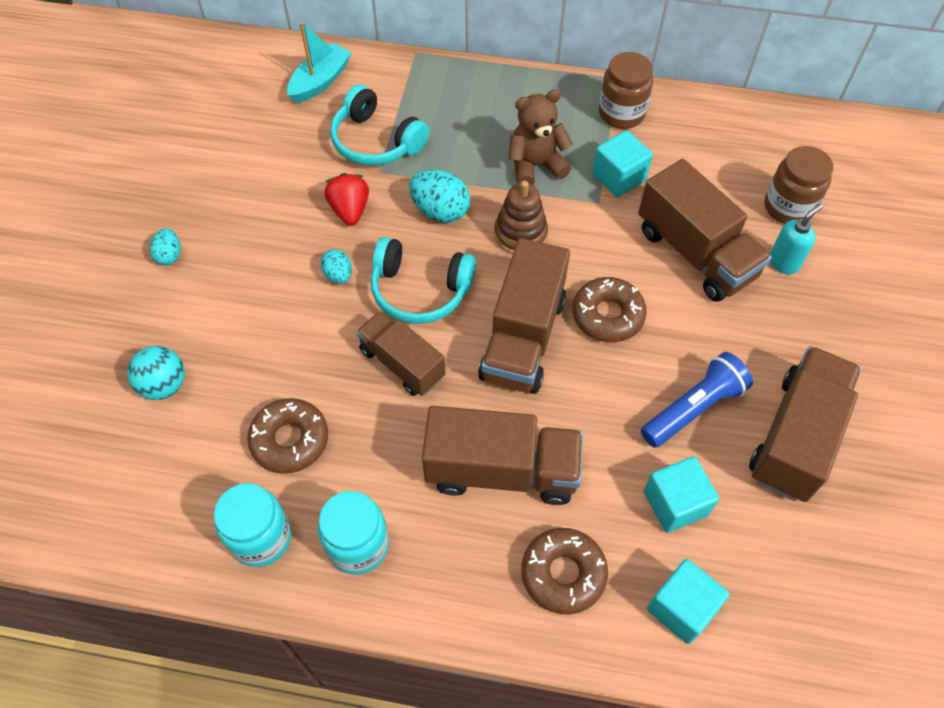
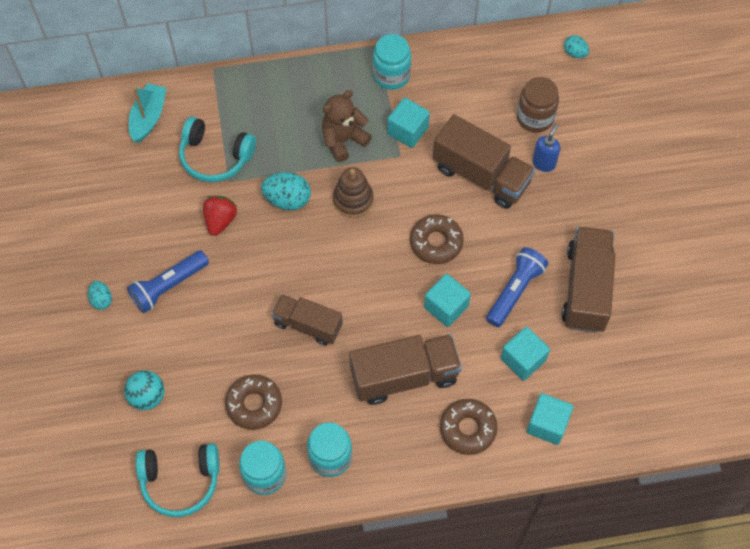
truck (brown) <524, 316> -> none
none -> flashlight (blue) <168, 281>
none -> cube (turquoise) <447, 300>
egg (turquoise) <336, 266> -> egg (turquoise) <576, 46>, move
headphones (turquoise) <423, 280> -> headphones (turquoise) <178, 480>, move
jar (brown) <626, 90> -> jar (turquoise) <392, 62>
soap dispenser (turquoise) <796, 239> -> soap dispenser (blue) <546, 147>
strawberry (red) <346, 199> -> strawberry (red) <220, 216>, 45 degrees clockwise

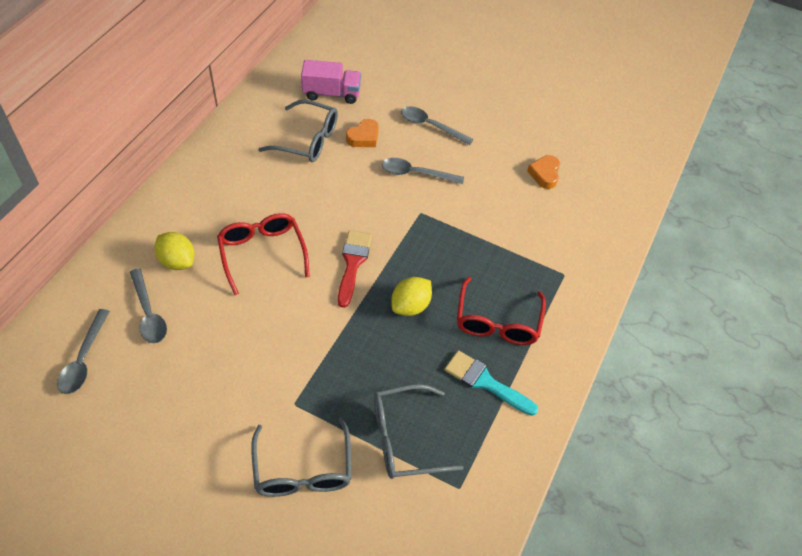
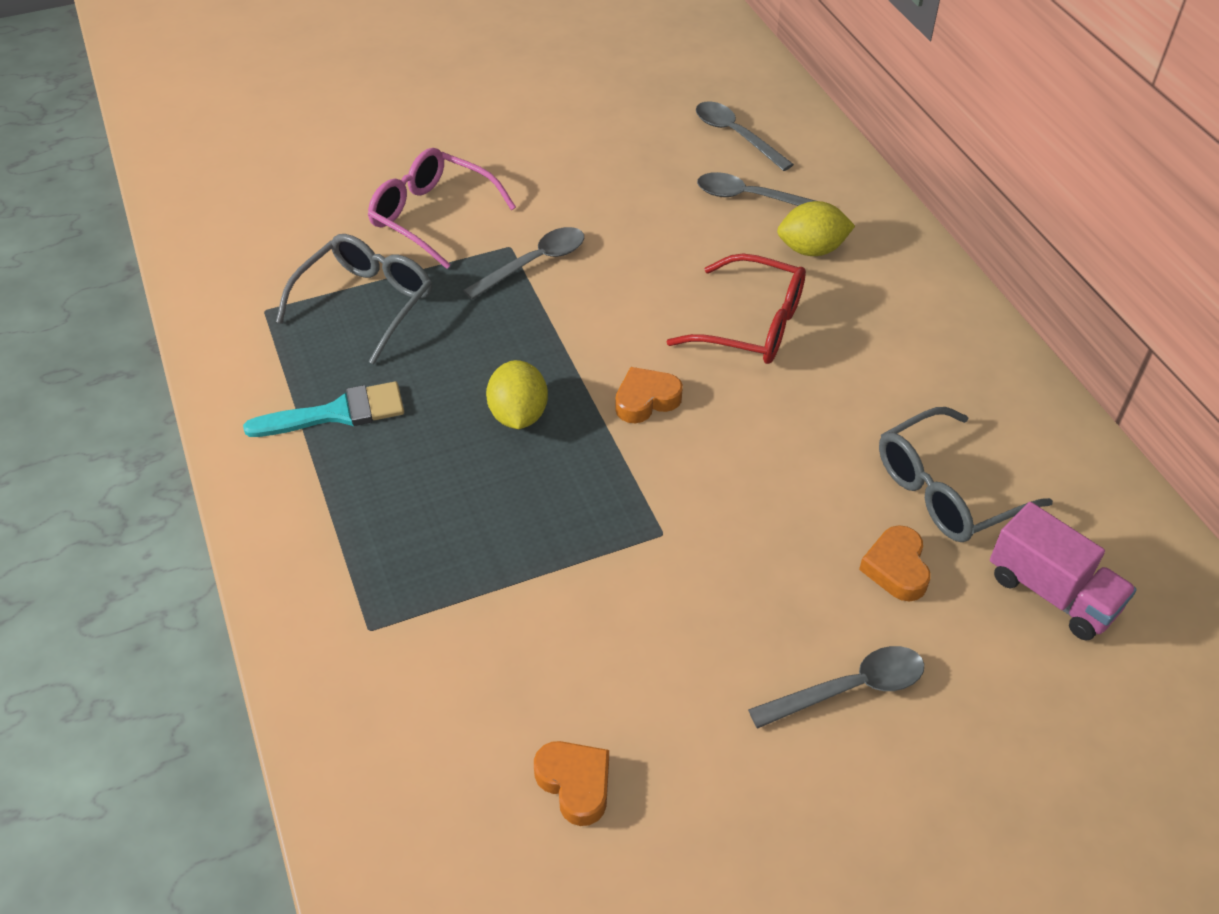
glasses (red) <501, 311> -> none
spoon (grey) <423, 171> -> spoon (grey) <523, 263>, move
brush (red) <355, 269> -> heart (orange) <649, 395>
glasses (grey) <301, 457> -> glasses (pink) <442, 208>
truck (pink) <331, 82> -> truck (pink) <1063, 571>, 90 degrees counterclockwise

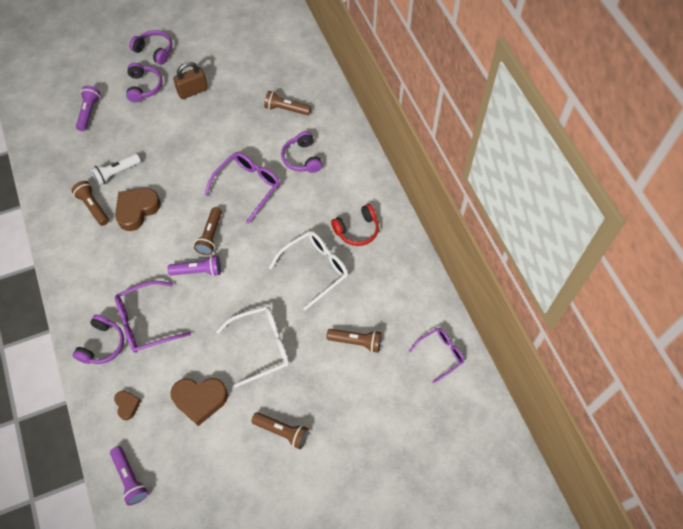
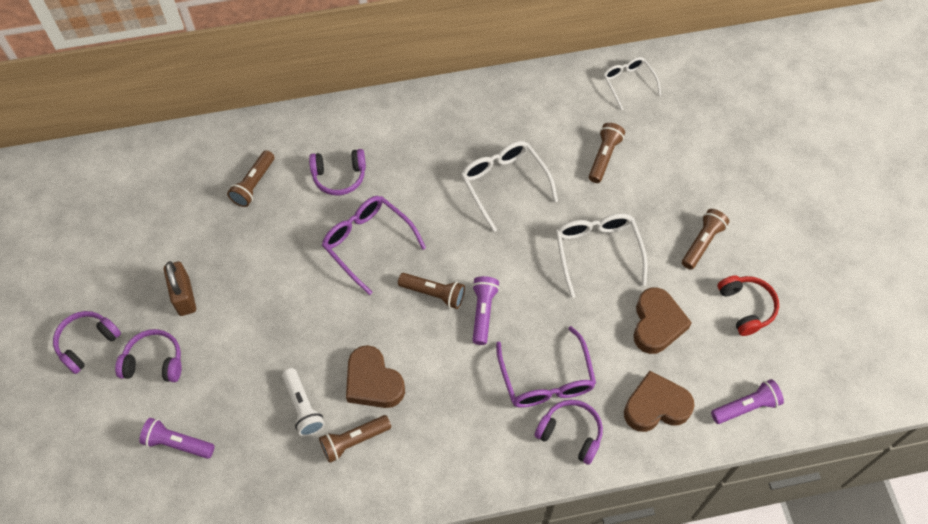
headphones (red) <355, 225> -> headphones (red) <748, 305>, move
glasses (purple) <436, 356> -> glasses (white) <632, 83>
heart (brown) <127, 405> -> heart (brown) <659, 401>, x1.88

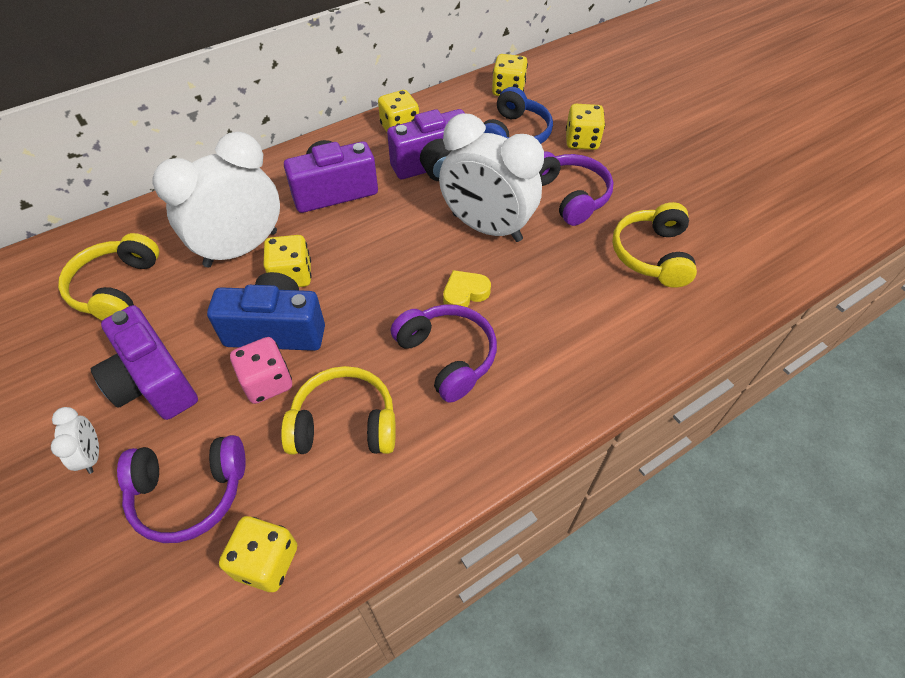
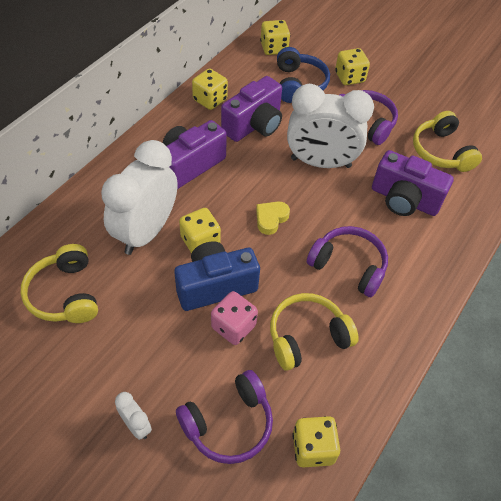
camera (purple) <144, 362> -> camera (purple) <413, 183>, move
heart (yellow) <467, 288> -> heart (yellow) <273, 218>, move

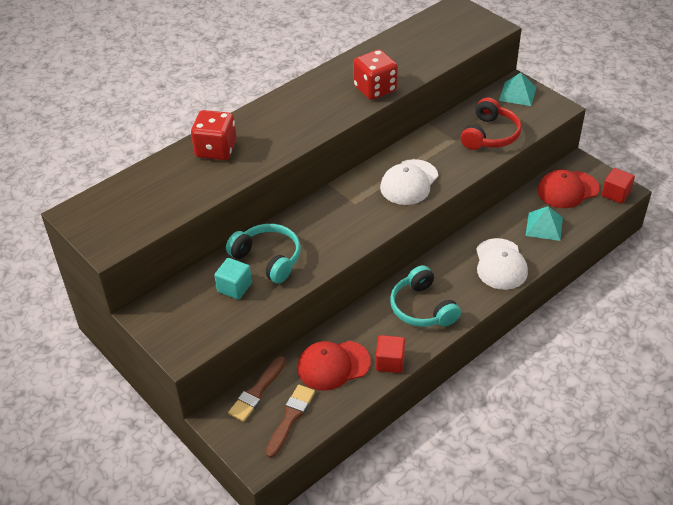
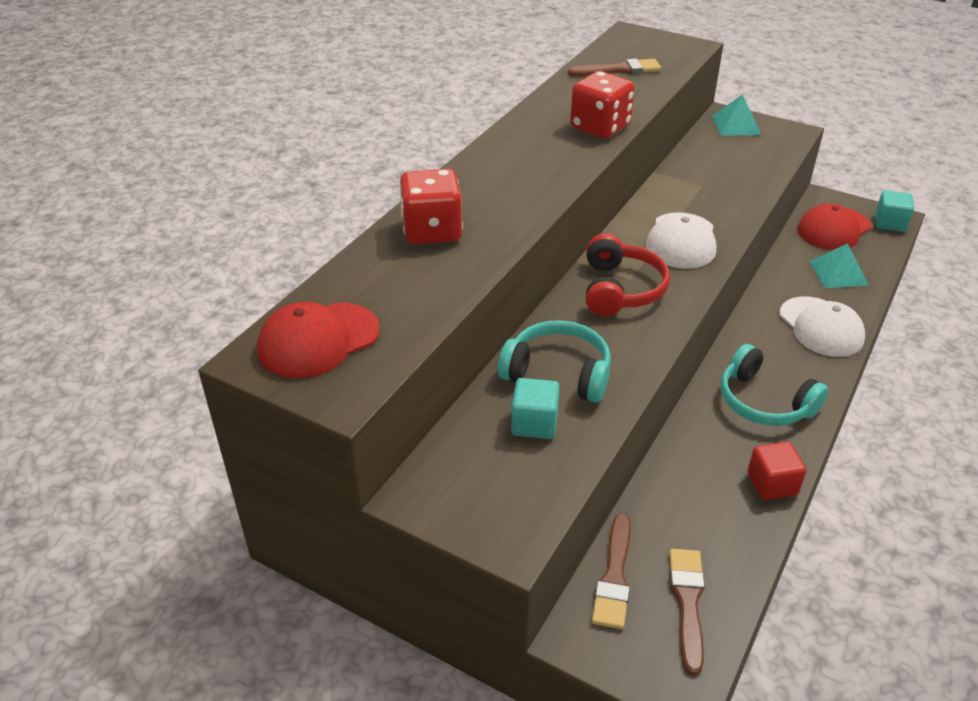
none -> brush (brown) <614, 68>
cap (red) <334, 366> -> cap (red) <318, 340>, move
headphones (red) <491, 123> -> headphones (red) <628, 274>, move
cube (red) <618, 186> -> cube (turquoise) <894, 211>

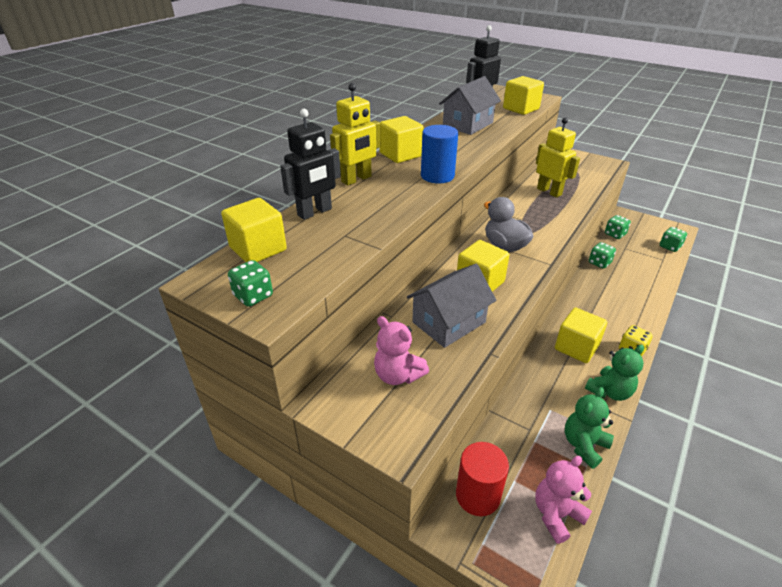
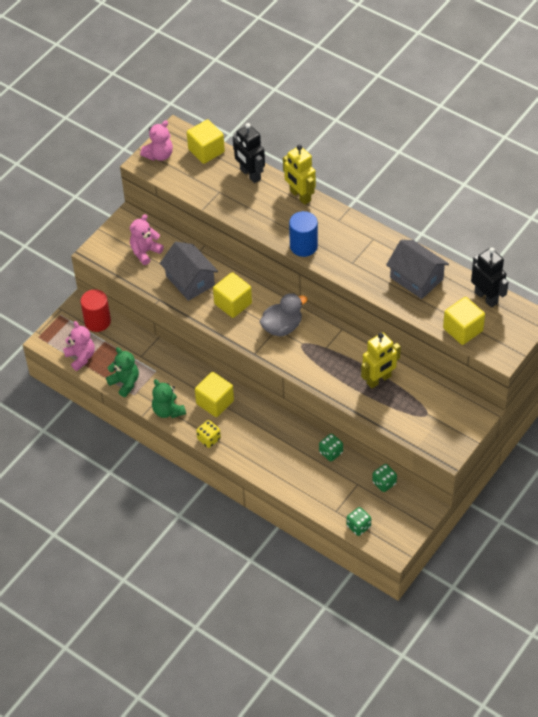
cube (yellow) <401, 139> -> none
dice (green) <250, 283> -> teddy bear (pink) <156, 140>

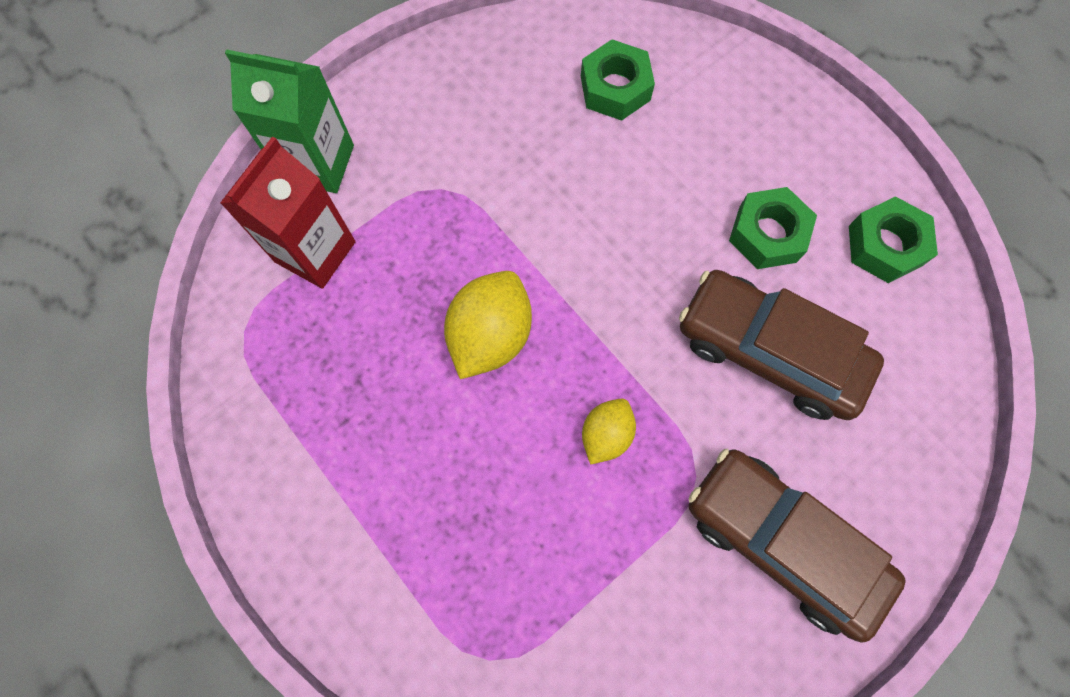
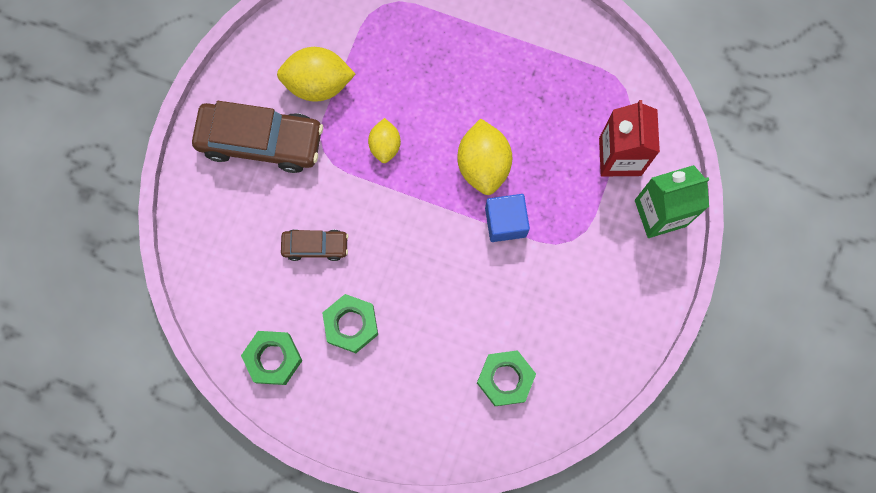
none -> lemon (yellow) <316, 74>
none -> cube (blue) <507, 218>
car (brown) <781, 345> -> car (brown) <314, 245>, x0.52

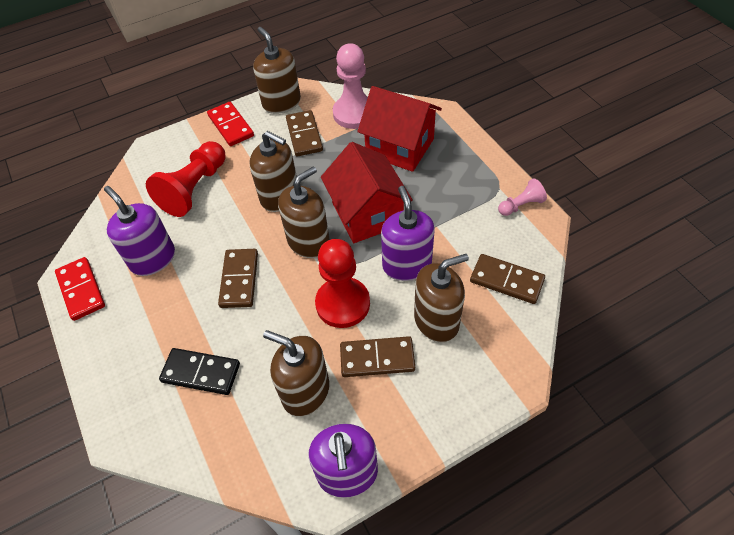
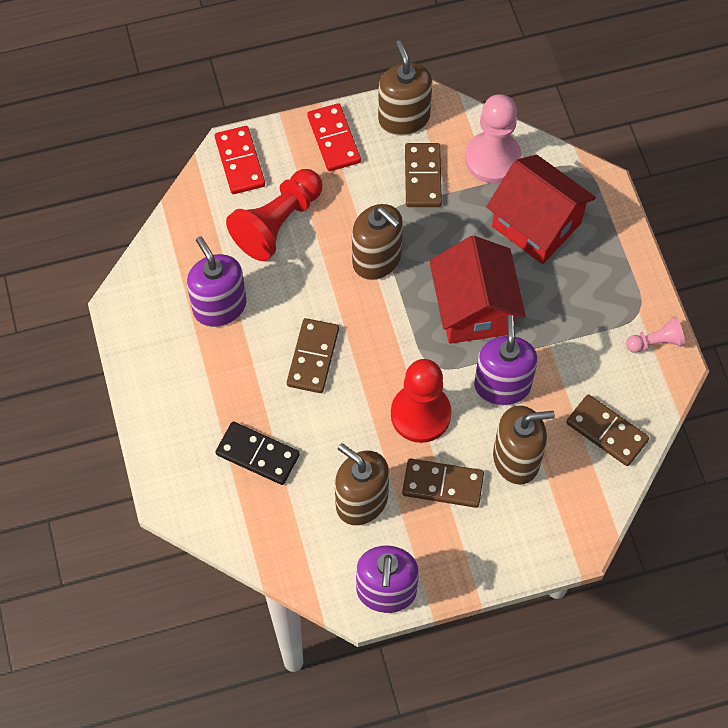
soap dispenser (brown) <304, 212> -> none
domino (red) <80, 289> -> domino (red) <240, 160>, move

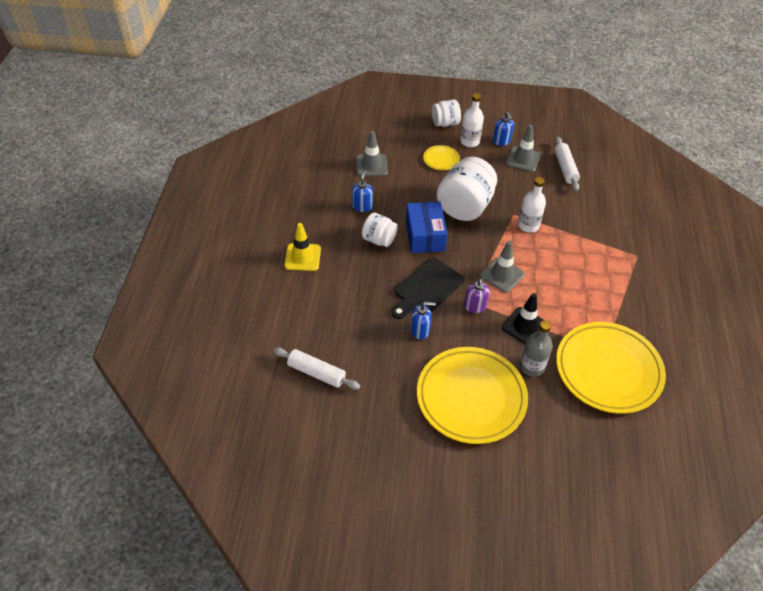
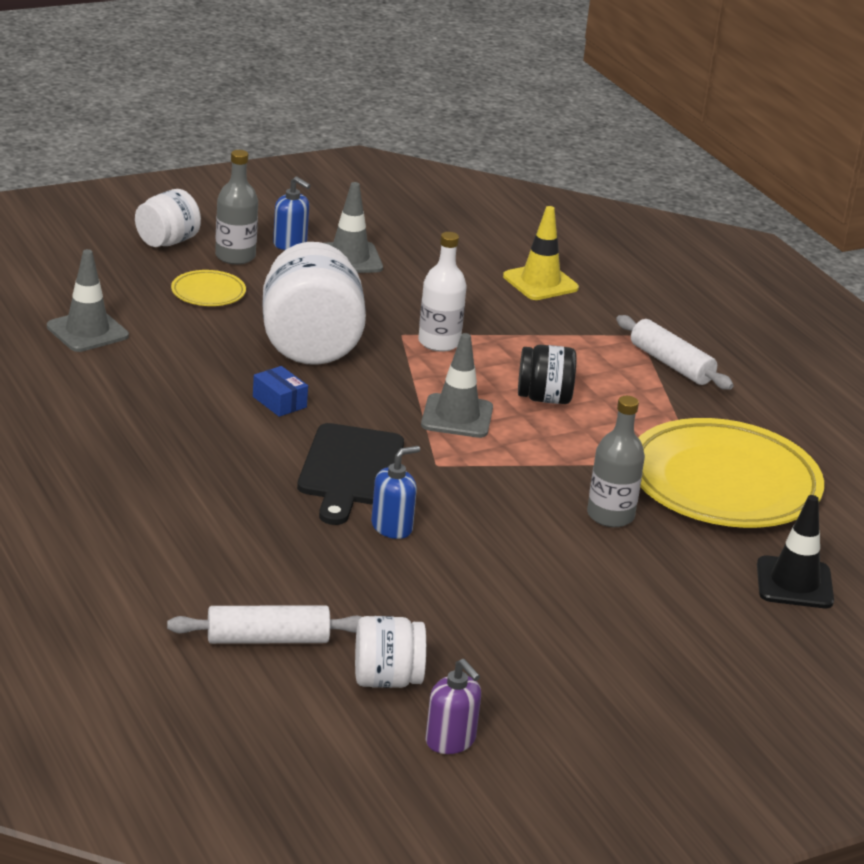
soap dispenser (blue) <362, 191> -> none
plate (yellow) <472, 395> -> none
none -> jar (black) <547, 374>
traffic cone (yellow) <302, 247> -> traffic cone (yellow) <541, 253>, move
jar (white) <380, 230> -> jar (white) <390, 652>, move
soap dispenser (purple) <477, 296> -> soap dispenser (purple) <453, 706>, move
traffic cone (black) <523, 318> -> traffic cone (black) <795, 551>, move
rolling pin (white) <567, 164> -> rolling pin (white) <675, 352>, move
bottle (white) <472, 120> -> bottle (grey) <236, 207>
box (blue) <427, 227> -> box (blue) <280, 391>, x0.50

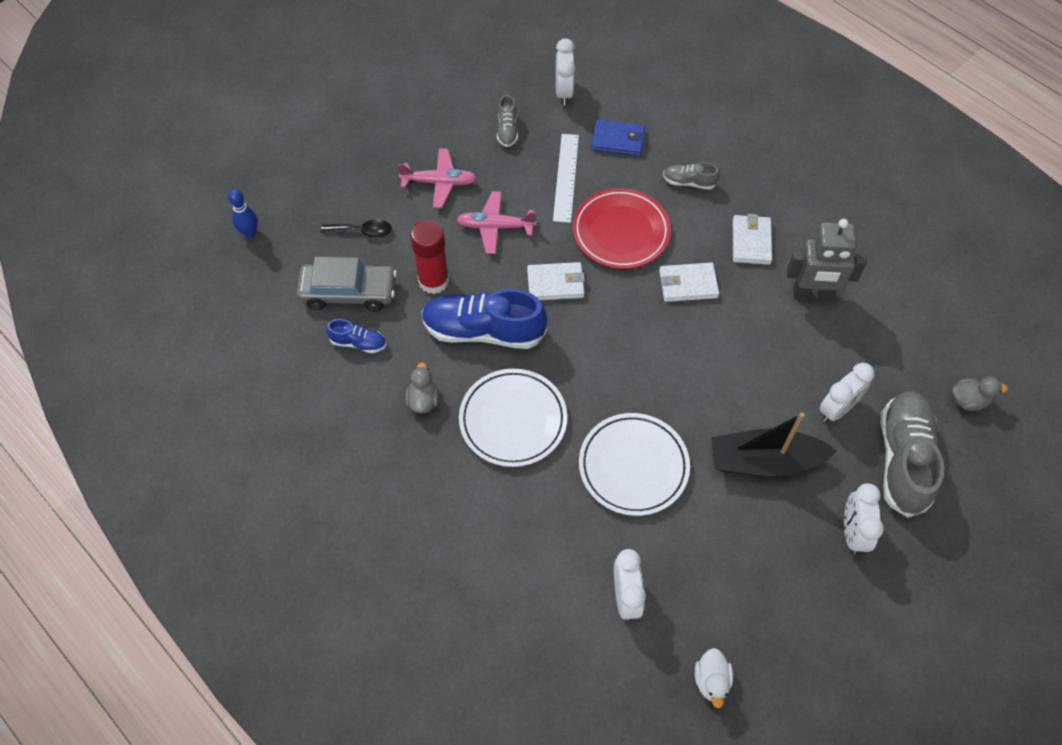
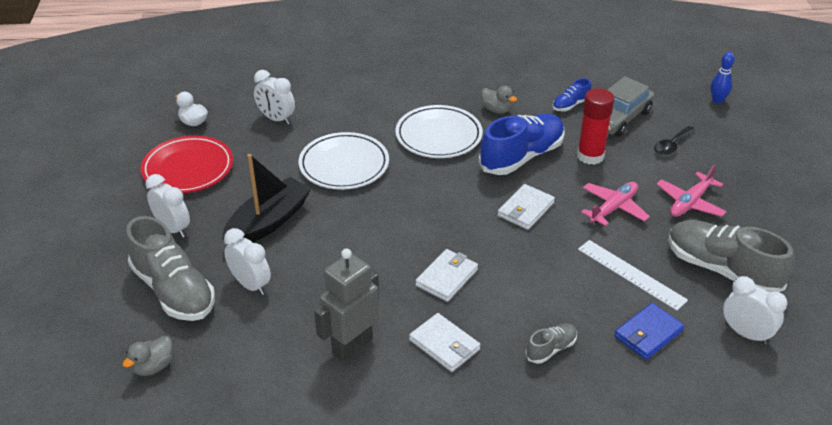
plate (red) <622, 228> -> plate (red) <187, 164>, move
clock (white) <846, 392> -> clock (white) <247, 261>, 135 degrees clockwise
shoe (grey) <507, 121> -> shoe (grey) <731, 256>, x2.11

